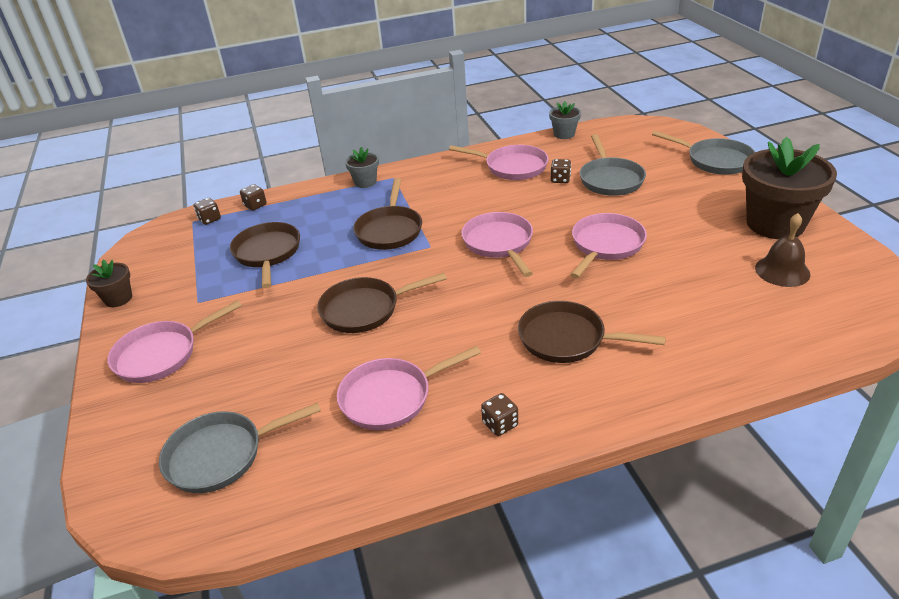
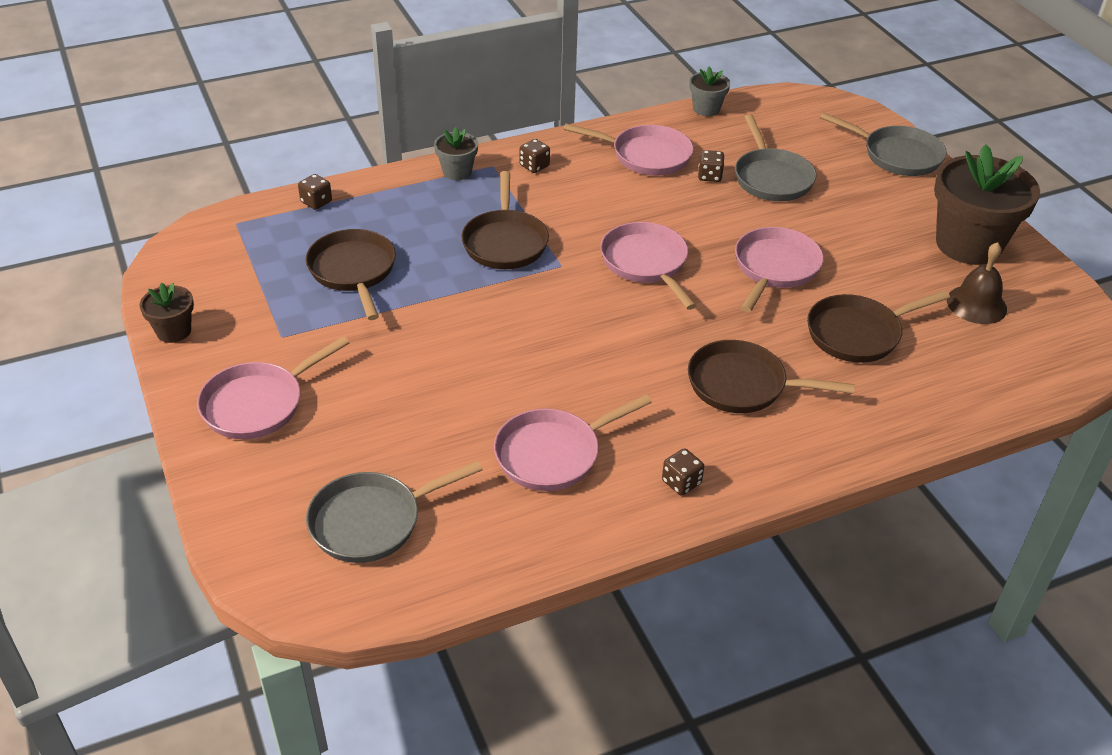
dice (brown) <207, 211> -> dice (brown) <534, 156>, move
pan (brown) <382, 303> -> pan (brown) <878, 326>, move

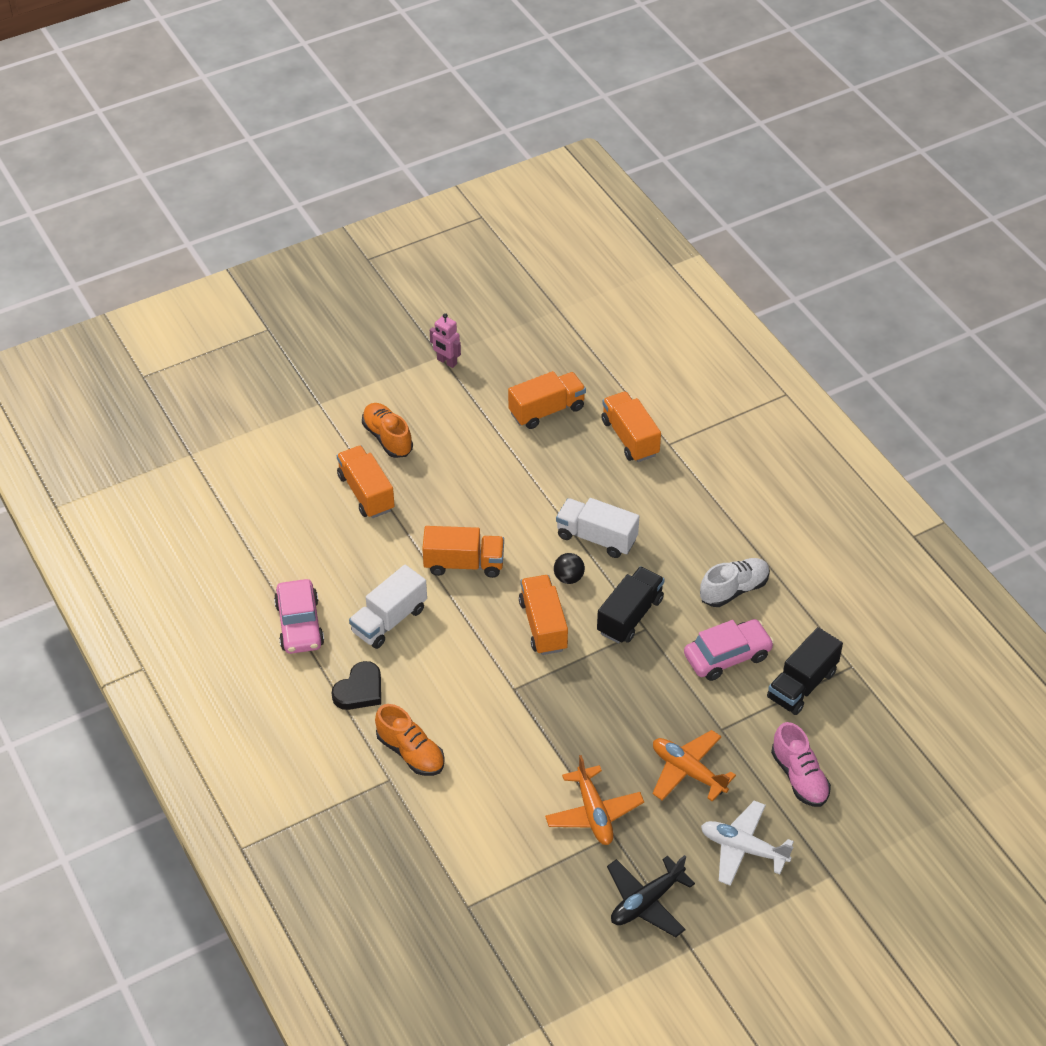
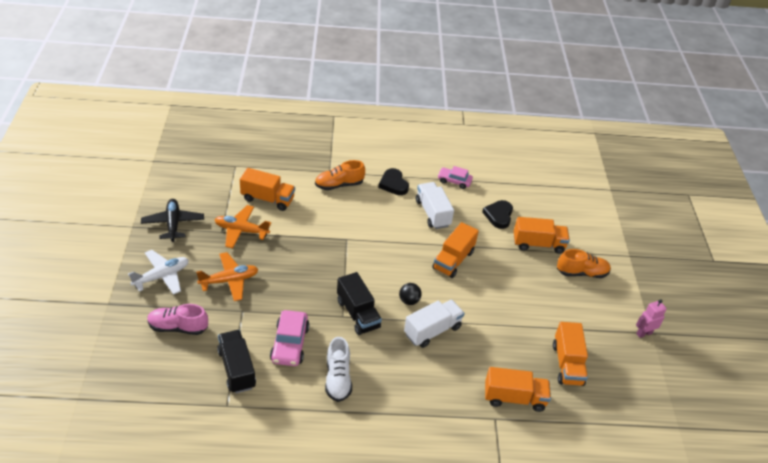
none -> heart (black) <497, 214>
truck (orange) <543, 615> -> truck (orange) <267, 189>, move
car (pink) <299, 616> -> car (pink) <455, 177>, x0.66

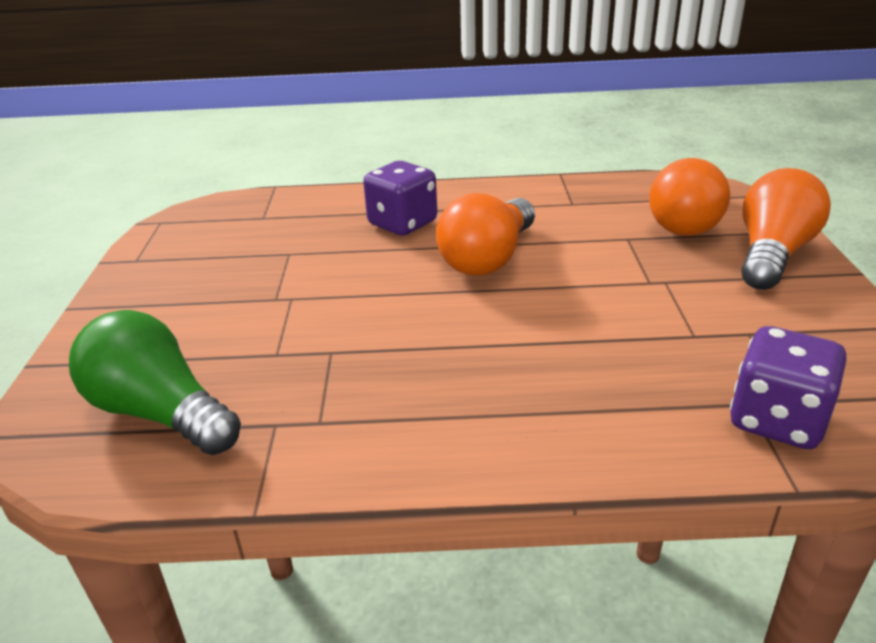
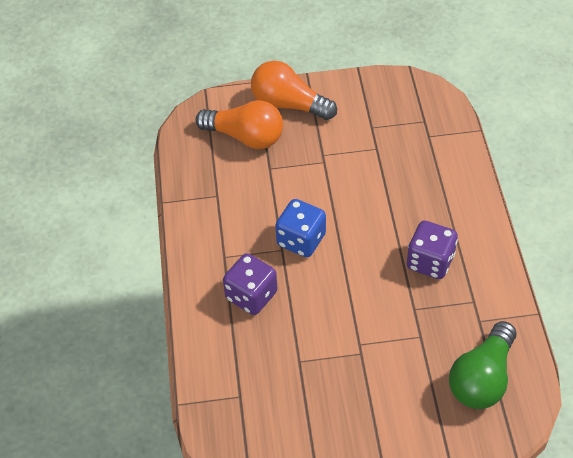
dice (purple) <788, 387> -> dice (purple) <432, 250>, move
light bulb (orange) <485, 234> -> dice (blue) <300, 228>

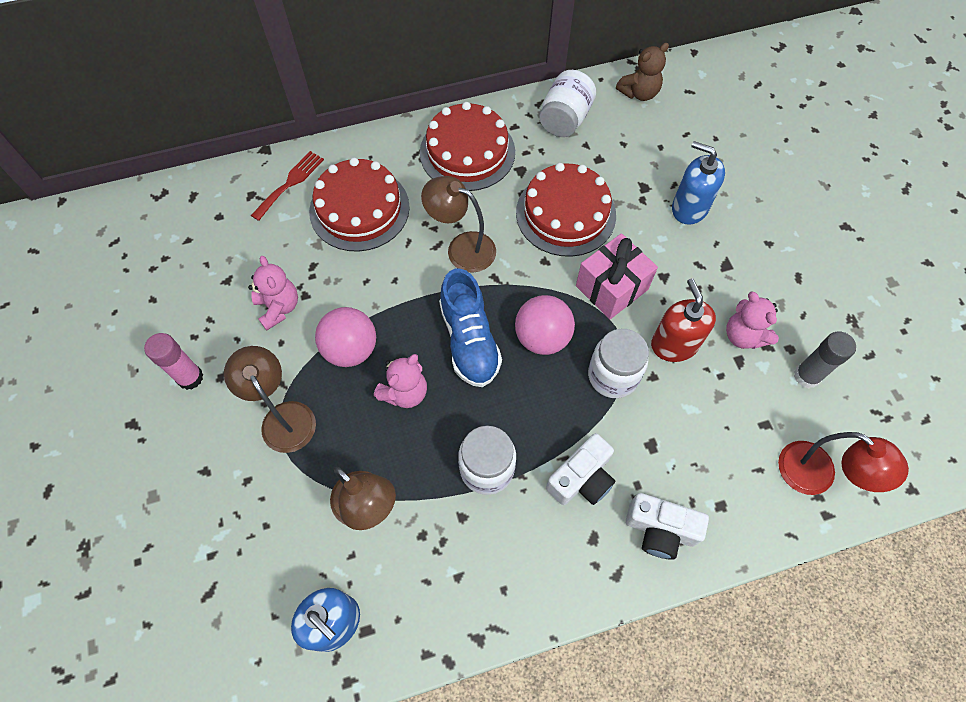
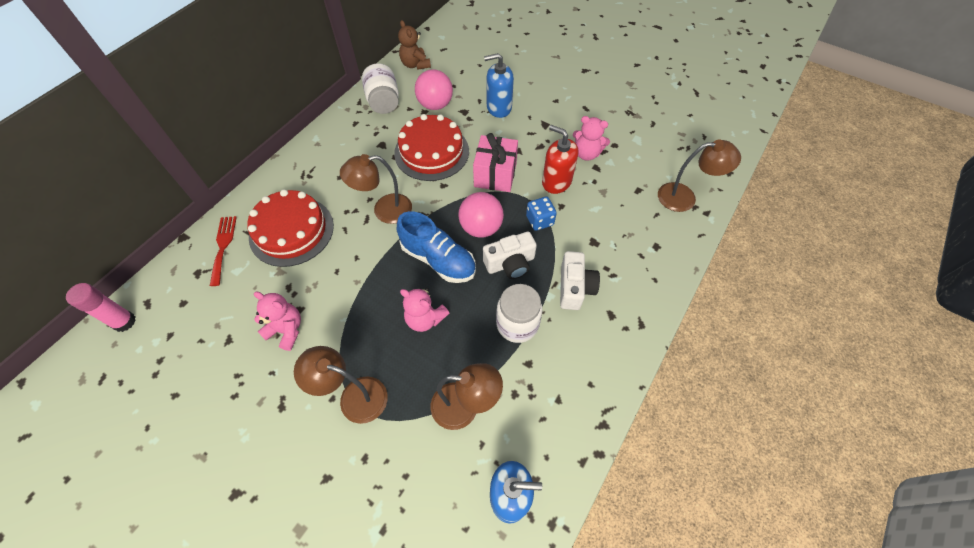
cake (red) <467, 146> -> none
glue stick (grey) <825, 360> -> none
glue stick (pink) <173, 361> -> glue stick (pink) <101, 307>, move
ball (pink) <345, 337> -> ball (pink) <434, 89>, move
camera (white) <667, 526> -> camera (white) <510, 255>, move
jar (white) <618, 363> -> dice (blue) <541, 213>
lamp (red) <843, 463> -> lamp (brown) <699, 175>
teddy bear (pink) <400, 381> -> teddy bear (pink) <424, 309>, 120 degrees clockwise
teddy bear (brown) <642, 72> -> teddy bear (brown) <414, 45>, 135 degrees clockwise

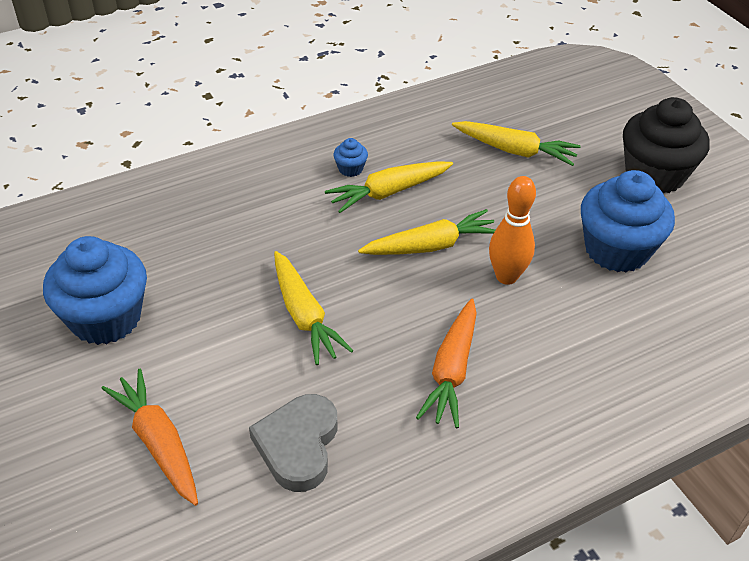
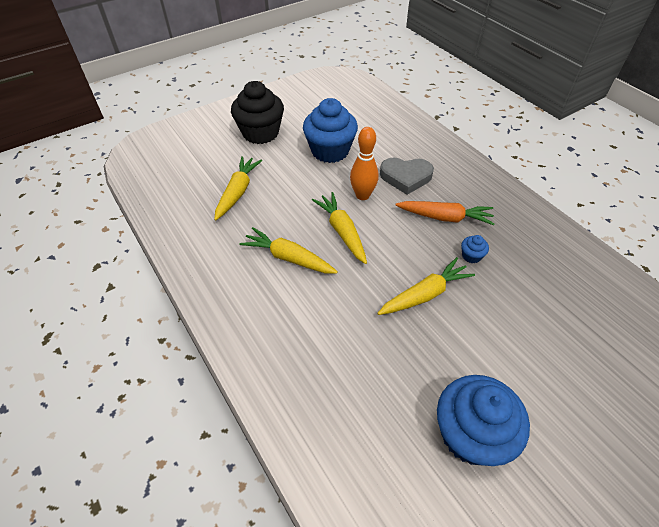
carrot (orange) <149, 437> -> none
heart (grey) <293, 443> -> heart (grey) <407, 176>, move
cupcake (blue) <350, 157> -> cupcake (blue) <475, 249>, move
carrot (yellow) <389, 187> -> carrot (yellow) <288, 250>, 150 degrees clockwise

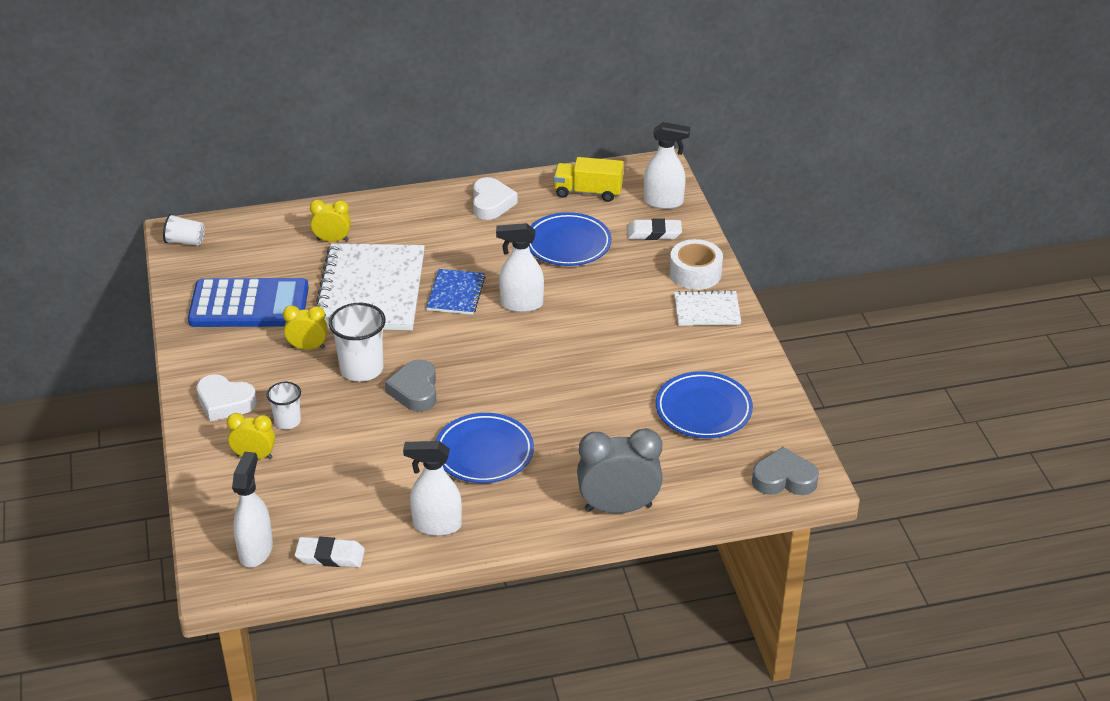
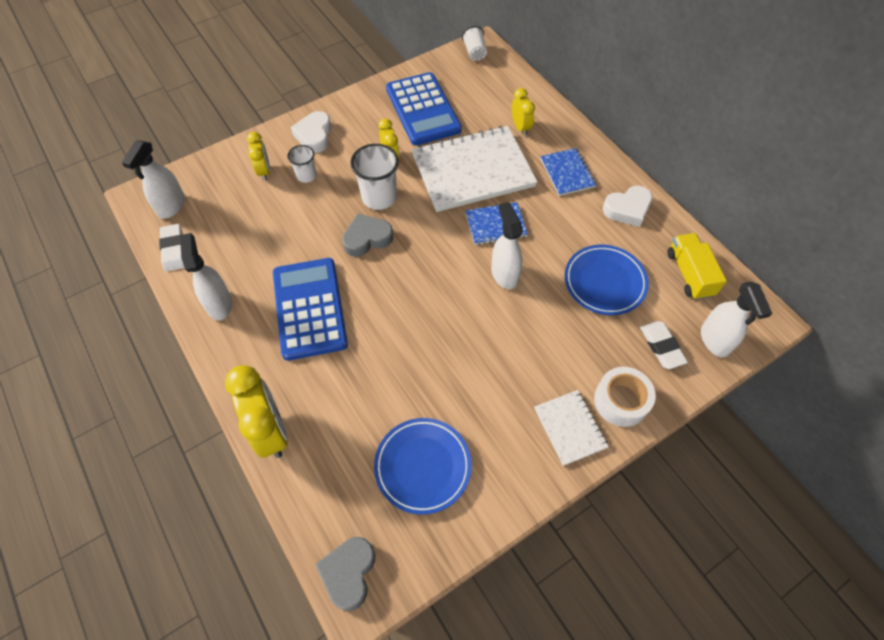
none -> notebook (blue) <568, 172>
plate (blue) <485, 448> -> calculator (blue) <310, 309>
clock (grey) <620, 470> -> clock (yellow) <256, 411>
spray bottle (white) <252, 509> -> spray bottle (white) <153, 179>, 120 degrees clockwise
heart (grey) <785, 471> -> heart (grey) <345, 574>, 150 degrees counterclockwise

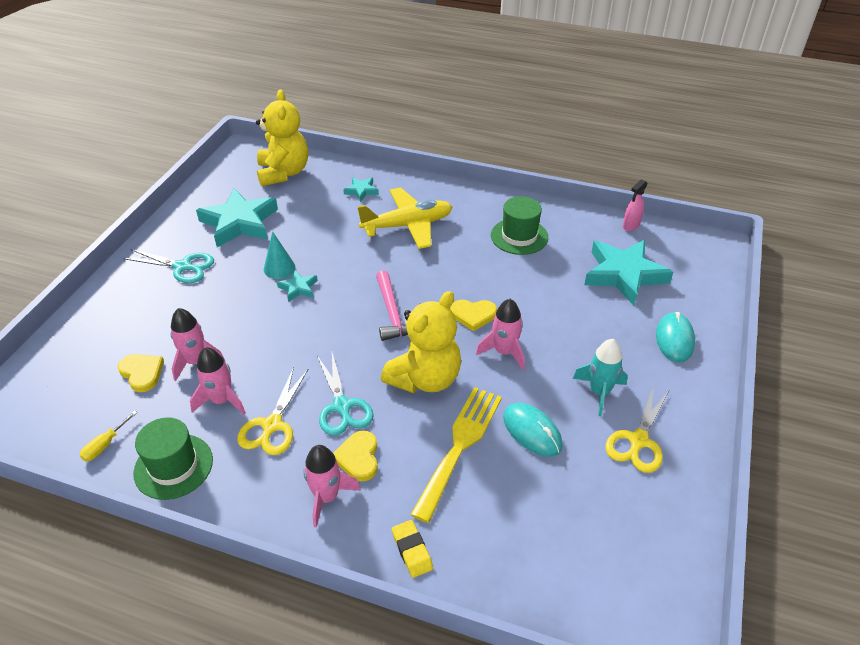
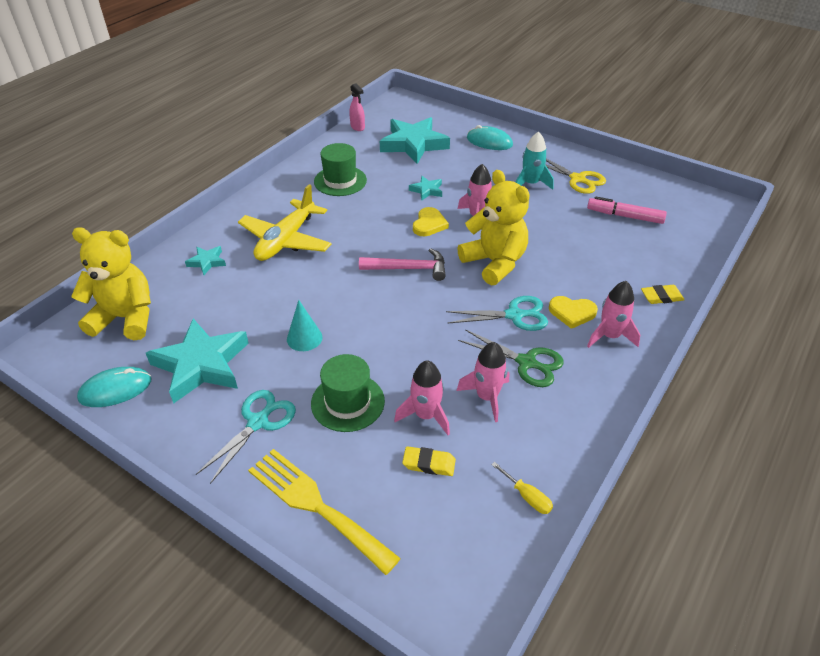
none -> marker (pink) <627, 210>
hat (green) <173, 458> -> hat (green) <348, 393>, move
star (turquoise) <297, 286> -> star (turquoise) <425, 188>, move
fork (yellow) <456, 455> -> fork (yellow) <324, 512>, move
mouse (turquoise) <533, 430> -> mouse (turquoise) <114, 387>, move
heart (yellow) <141, 373> -> eraser (yellow) <429, 461>
scissors (yellow) <272, 411> -> scissors (green) <511, 358>
plane (yellow) <404, 218> -> plane (yellow) <285, 222>, 150 degrees counterclockwise

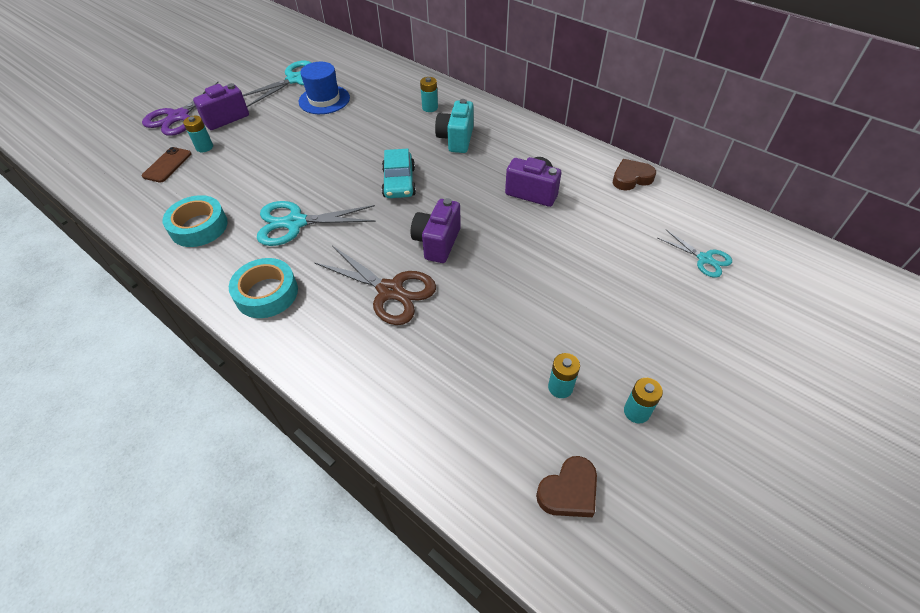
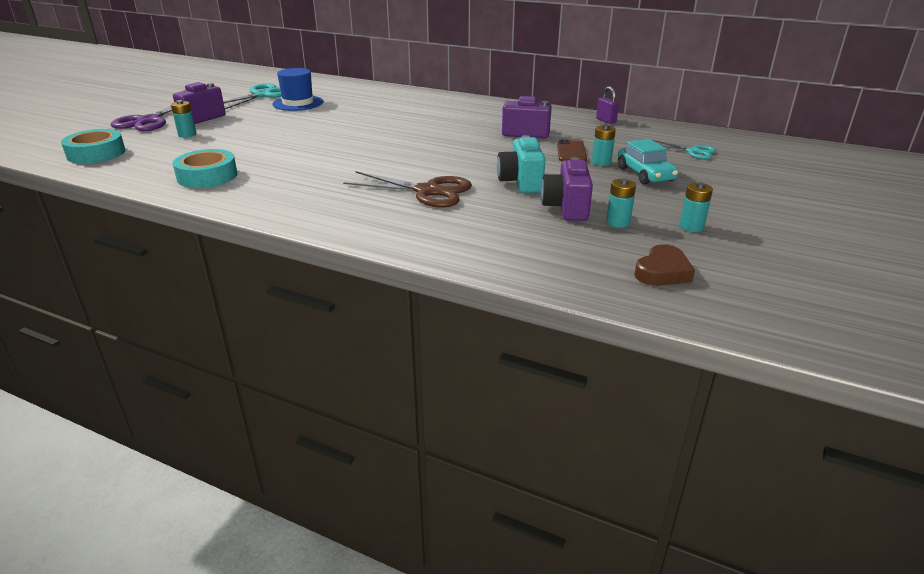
scissors (turquoise) <316, 223> -> none
phone (brown) <167, 165> -> phone (brown) <572, 150>, move
tape (turquoise) <263, 288> -> tape (turquoise) <93, 146>, move
car (turquoise) <399, 173> -> car (turquoise) <648, 162>, move
camera (purple) <436, 230> -> camera (purple) <567, 189>, move
battery (turquoise) <429, 94> -> battery (turquoise) <604, 145>, move
camera (turquoise) <454, 126> -> camera (turquoise) <521, 164>, move
heart (brown) <634, 175> -> padlock (purple) <607, 105>

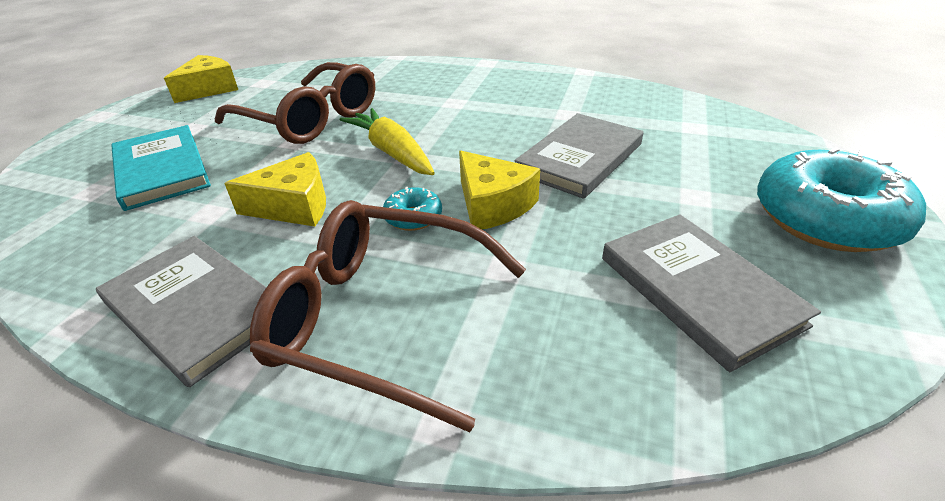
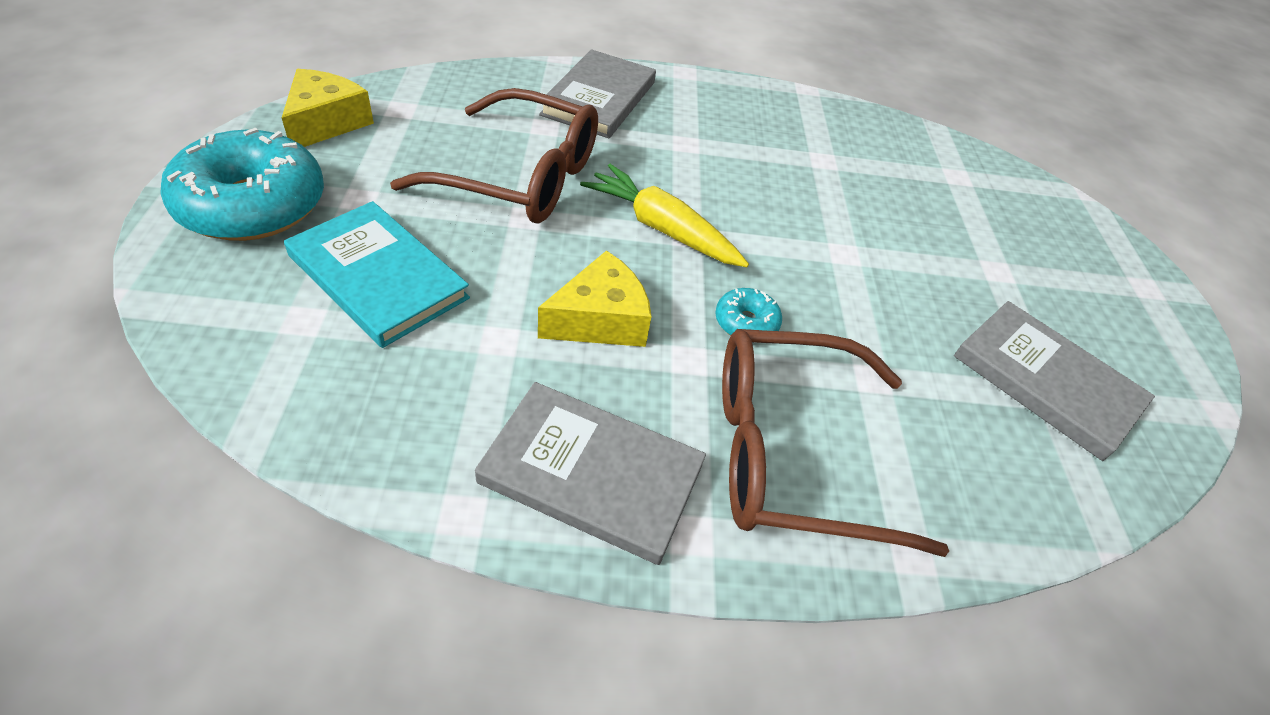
cheese (yellow) <499, 190> -> none
book (grey) <578, 156> -> book (grey) <597, 93>, move
donut (turquoise) <841, 199> -> donut (turquoise) <242, 184>, move

